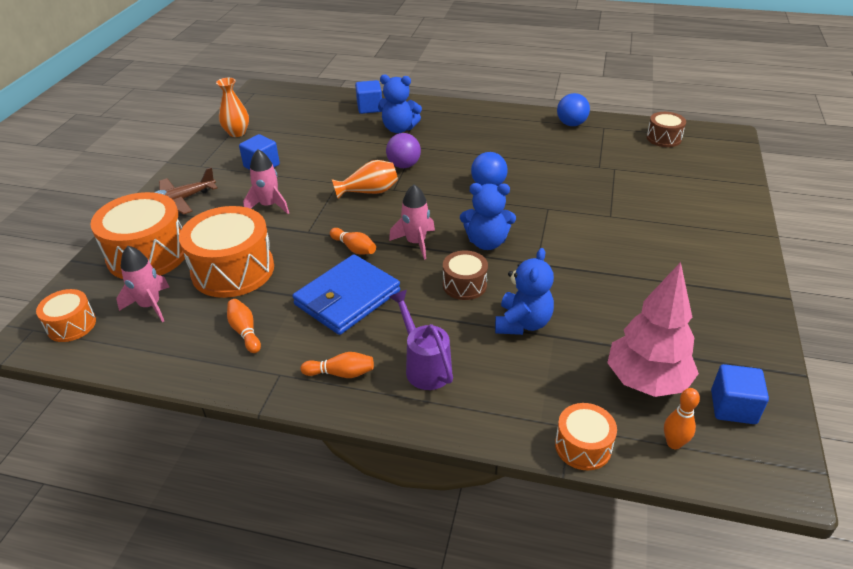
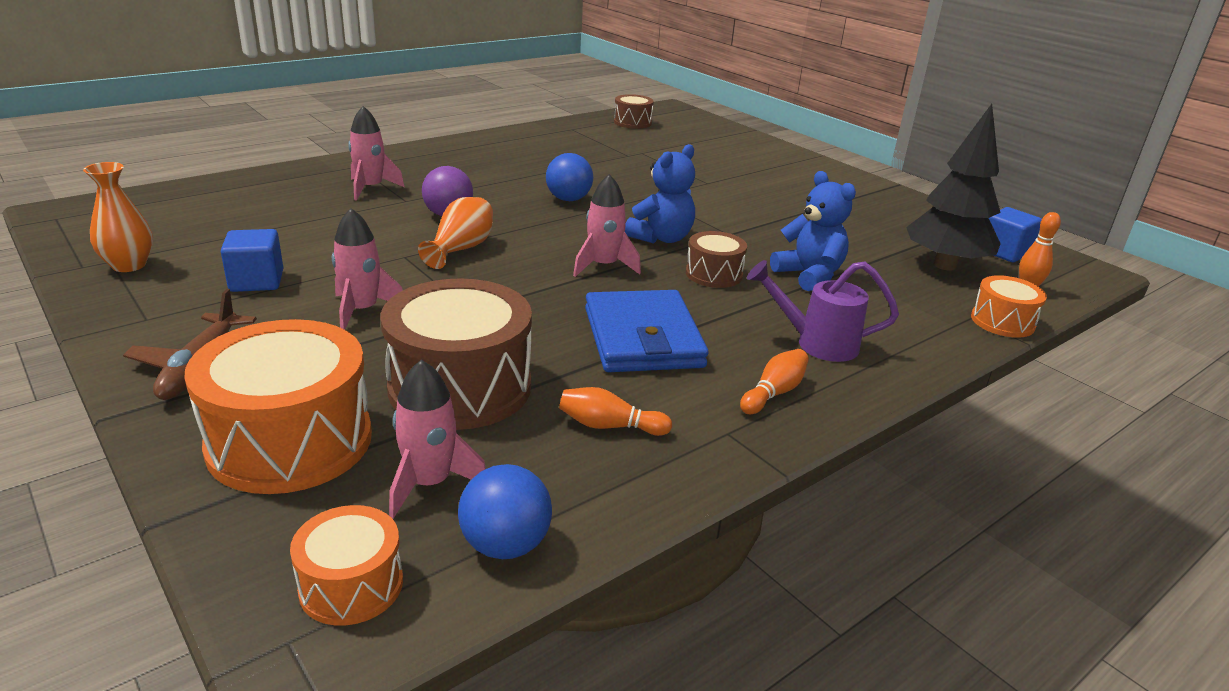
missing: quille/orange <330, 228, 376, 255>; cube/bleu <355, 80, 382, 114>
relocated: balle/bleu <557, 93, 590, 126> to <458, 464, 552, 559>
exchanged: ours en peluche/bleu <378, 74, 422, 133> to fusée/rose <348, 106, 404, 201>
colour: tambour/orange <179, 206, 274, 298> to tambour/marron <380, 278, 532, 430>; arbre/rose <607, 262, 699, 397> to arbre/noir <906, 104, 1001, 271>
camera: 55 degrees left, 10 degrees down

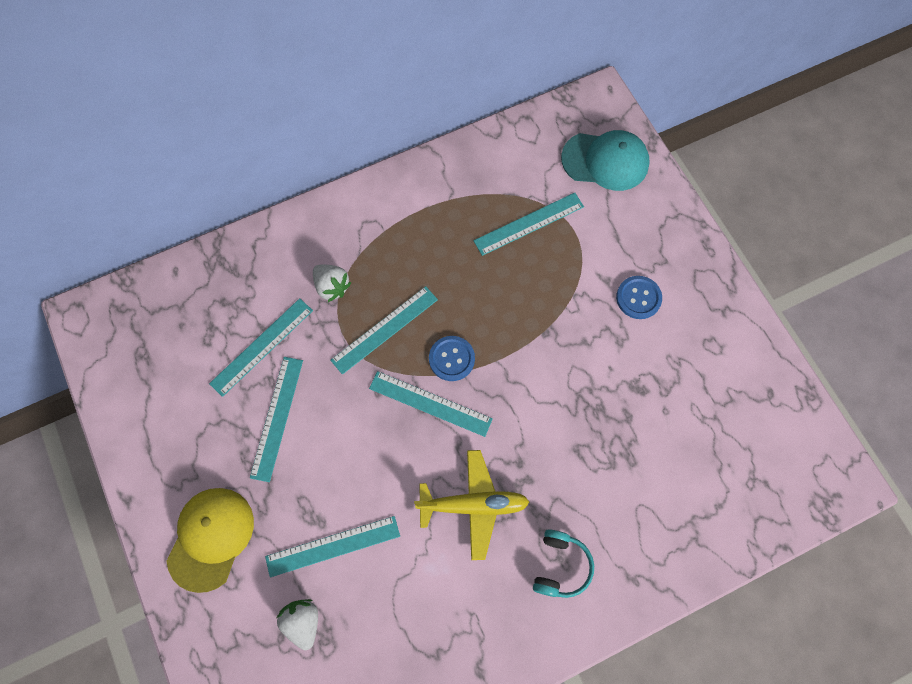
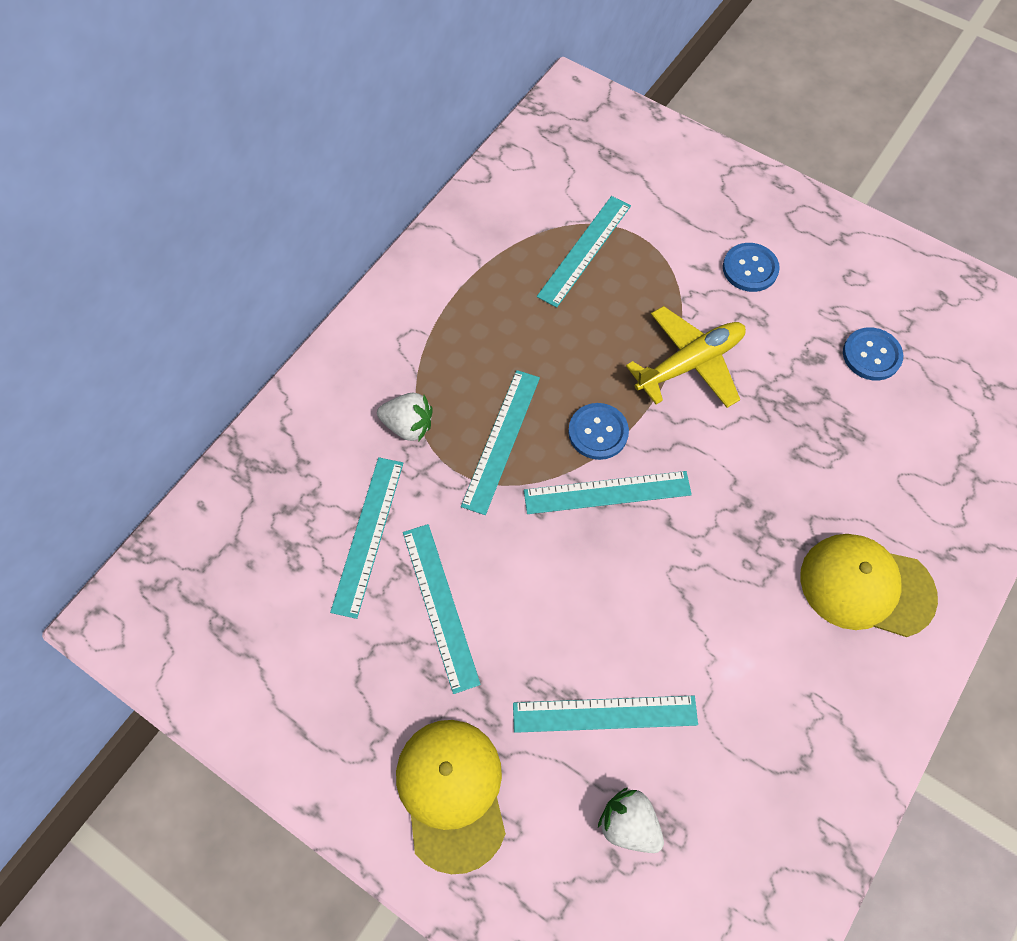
missing: casquette/turquoise <561, 130, 650, 191>
appeared: bouton/bleu <843, 327, 903, 380>
relocated: avion/jaune <414, 450, 529, 560> to <626, 306, 746, 408>
exchanged: casque audio/turquoise <533, 529, 594, 598> to casquette/jaune <800, 534, 938, 637>
spun: règle/turquoise <265, 516, 400, 577> = <513, 696, 698, 733> 45 degrees clockwise
camera: 30 degrees left, 5 degrees down

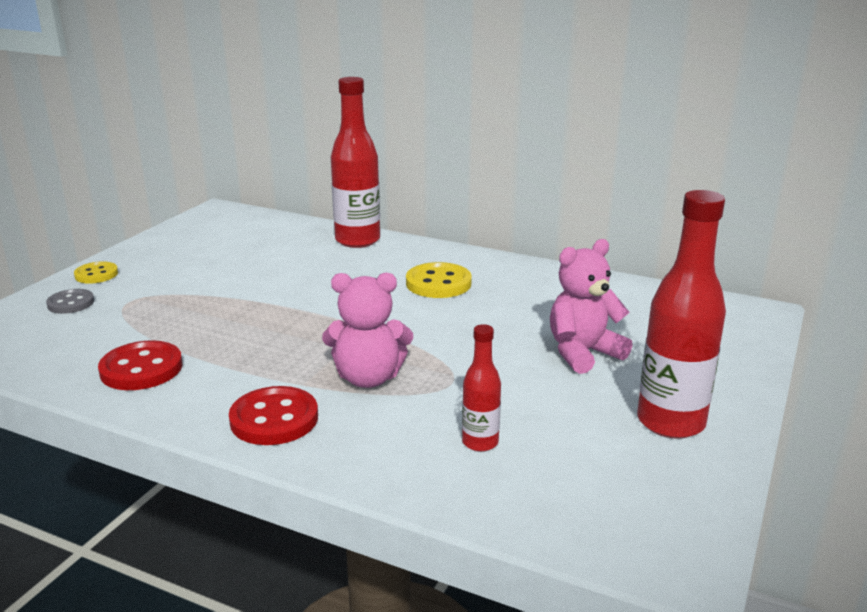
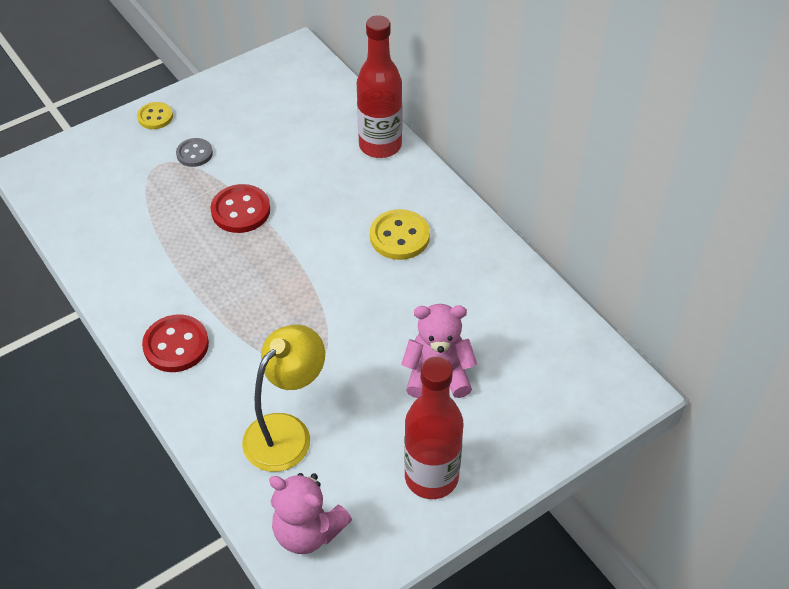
relocated: bouton/gris <46, 289, 94, 314> to <176, 138, 213, 167>; bouton/rouge <98, 340, 183, 390> to <210, 184, 270, 233>; ours en peluche/rose <322, 273, 413, 388> to <269, 473, 352, 554>
exchanged: bouteille/rouge <462, 324, 501, 452> to lampe/jaune <242, 325, 325, 472>
camera: 30 degrees right, 25 degrees up

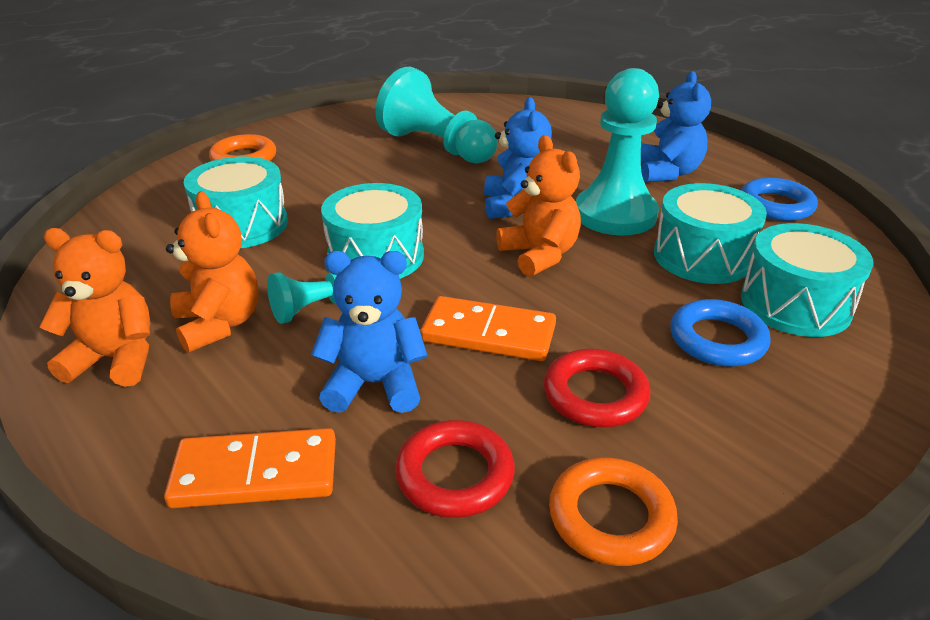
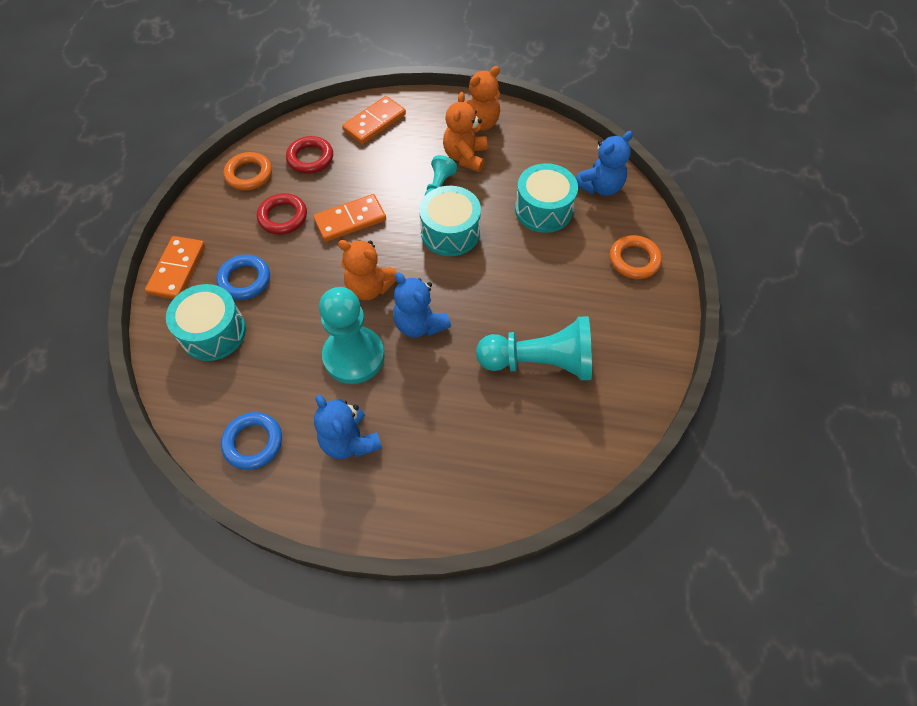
missing: tambour/turquoise <654, 183, 767, 284>
appeared: domino/orange <145, 236, 205, 299>
relocated: ours en peluche/bleu <311, 251, 428, 413> to <575, 131, 633, 196>
spun: ours en peluche/orange <166, 191, 258, 353> = <443, 92, 487, 172> 75 degrees clockwise
camera: 140 degrees right, 25 degrees up

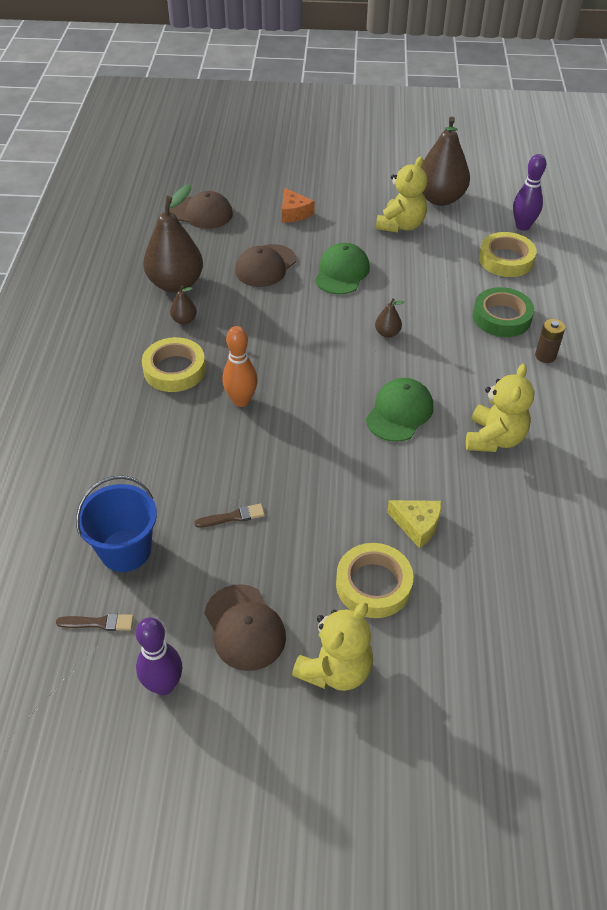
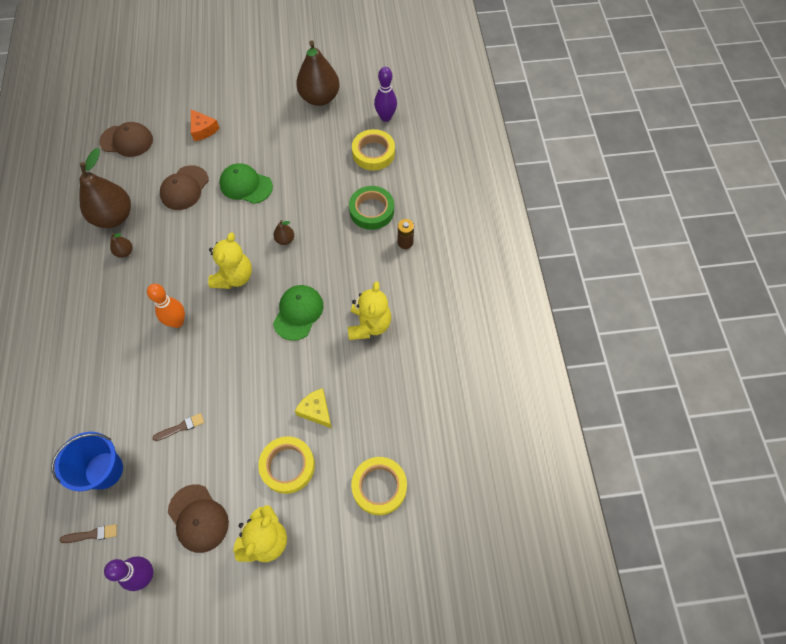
relocated: ruban adhésif/jaune <142, 337, 206, 392> to <351, 457, 407, 515>; ours en peluche/jaune <376, 156, 427, 233> to <208, 232, 252, 289>
spun: casquette/vert <315, 243, 370, 295> = <219, 163, 273, 204> 75 degrees counterclockwise; fromage/jaune <387, 500, 441, 548> = <295, 388, 332, 428> 150 degrees counterclockwise
camera: 10 degrees left, 15 degrees up

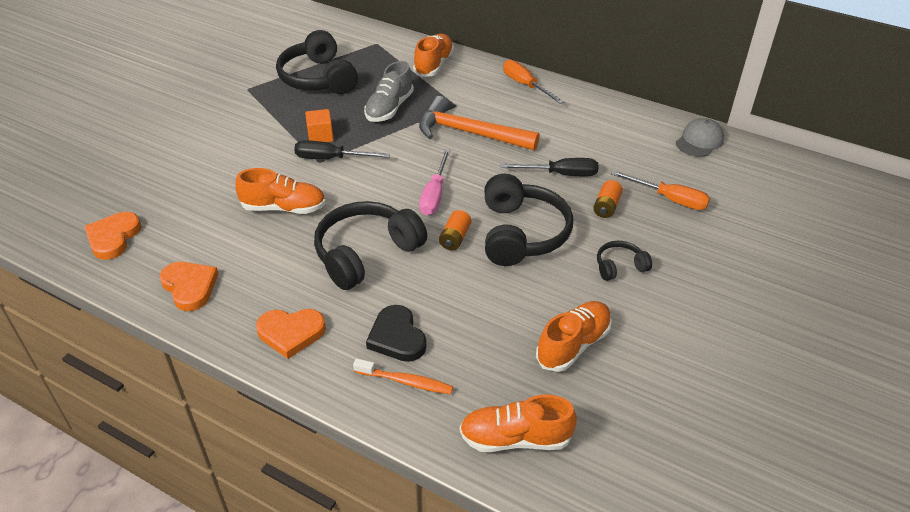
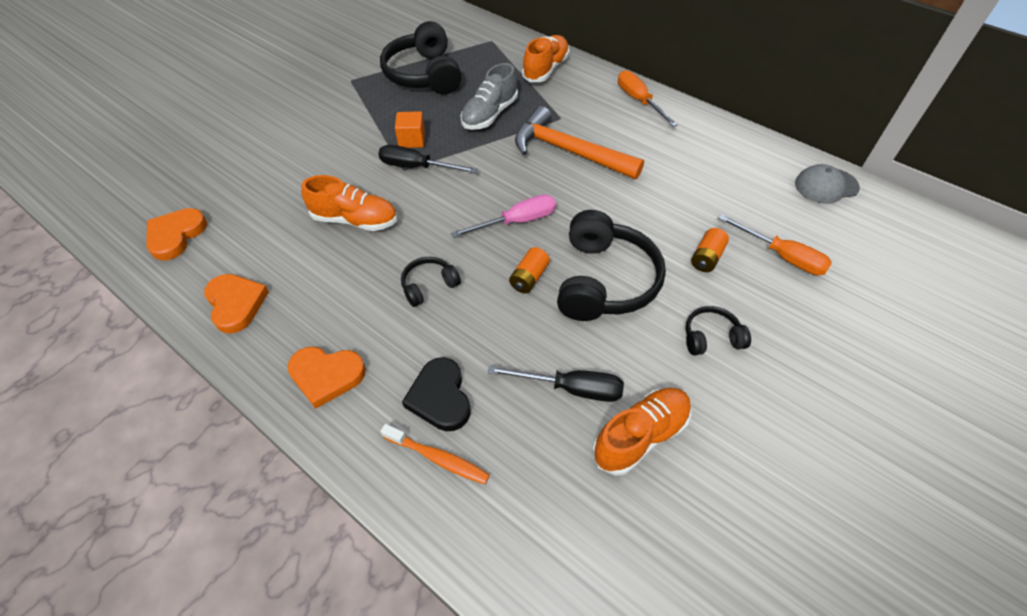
missing: chaussure/orange <460, 395, 577, 452>
relocated: tournevis/noir <500, 158, 598, 176> to <488, 366, 624, 402>
spun: tournevis/rose <419, 149, 450, 216> = <451, 194, 556, 238> 135 degrees counterclockwise; casquette/gris <676, 118, 724, 157> = <795, 164, 860, 204> 150 degrees counterclockwise
size: casque audio/noir <314, 201, 427, 290> = <401, 257, 461, 307> x0.49
camera: 10 degrees right, 10 degrees up

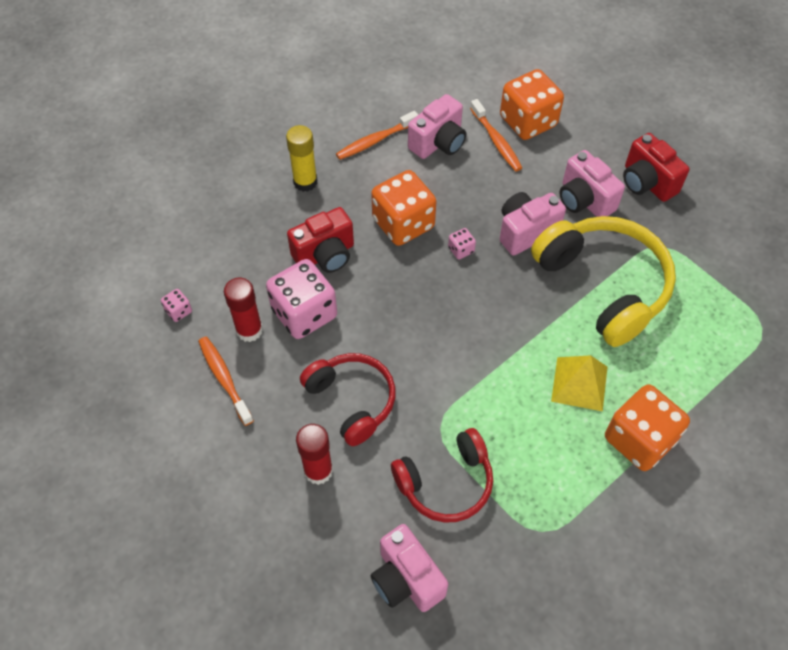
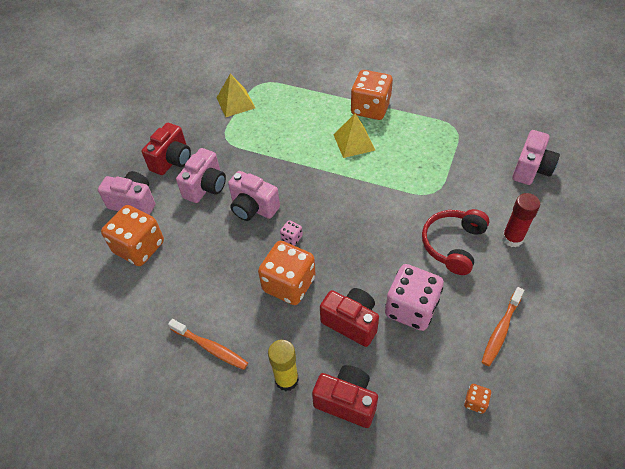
missing: bâton de colle/rouge <224, 278, 263, 342>; casque audio/rouge <391, 428, 493, 523>; brosse à dents/orange <470, 99, 522, 172>; casque audio/jaune <531, 216, 676, 347>
appeared: pyramide/jaune <217, 74, 255, 117>; appareil photo/rouge <312, 365, 378, 428>
relocated: appareil photo/rose <408, 94, 466, 159> to <98, 171, 155, 215>
colour: dé/rose <161, 289, 192, 322> to dé/orange <464, 384, 491, 414>
camera: 115 degrees left, 5 degrees down

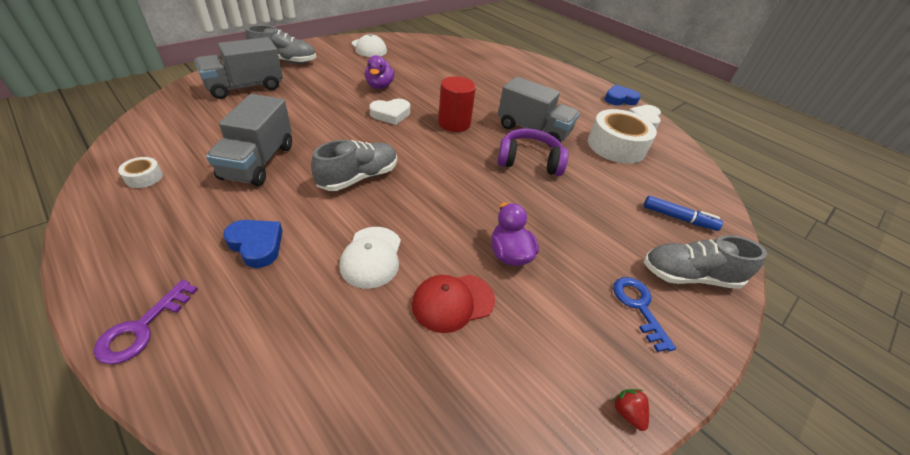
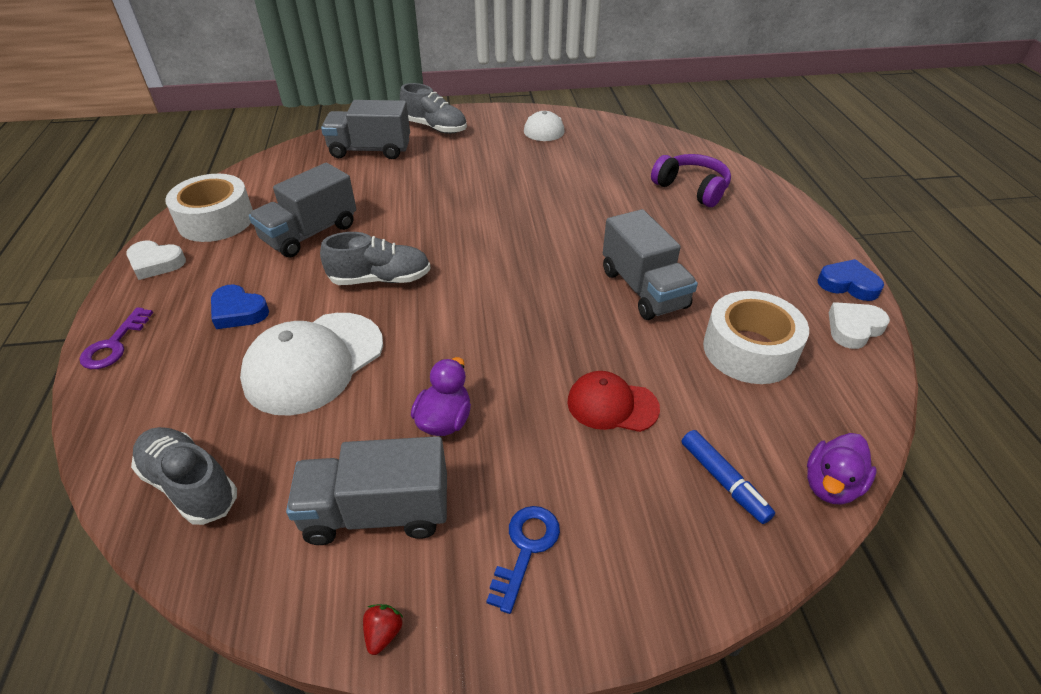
missing: cylindre/rouge <438, 76, 476, 132>
appeared: camion/gris <286, 436, 447, 545>
relocated: canard/violet <365, 55, 395, 89> to <807, 433, 877, 505>; cœur/blanc <369, 99, 410, 125> to <126, 241, 186, 280>; casquette/rouge <412, 275, 495, 333> to <567, 371, 660, 432>; casque audio/violet <497, 128, 568, 176> to <651, 154, 731, 207>; chaussure/gris <644, 235, 767, 289> to <131, 427, 237, 525>
spun: clé/violet <94, 280, 198, 364> = <80, 307, 153, 369> 45 degrees counterclockwise; cœur/bleu <223, 220, 283, 268> = <211, 284, 269, 329> 135 degrees clockwise
size: ruban adhésif/blanc <118, 157, 163, 188> = <165, 174, 253, 242> x2.36; casquette/blanc <339, 227, 401, 289> = <240, 313, 383, 416> x1.70
camera: 40 degrees right, 0 degrees up

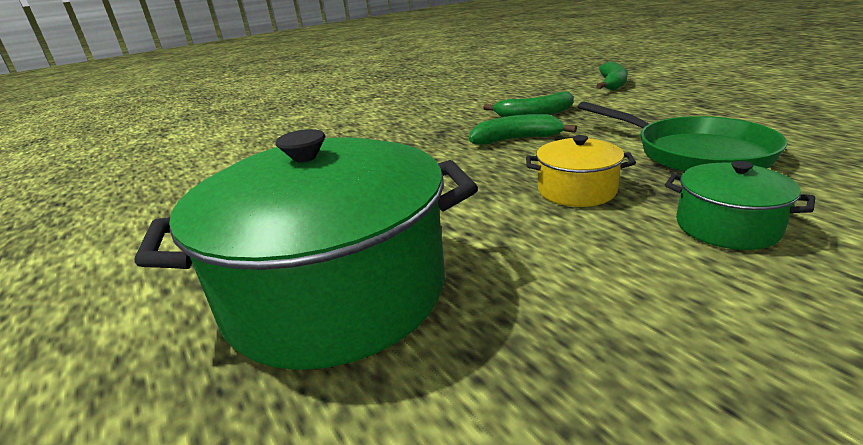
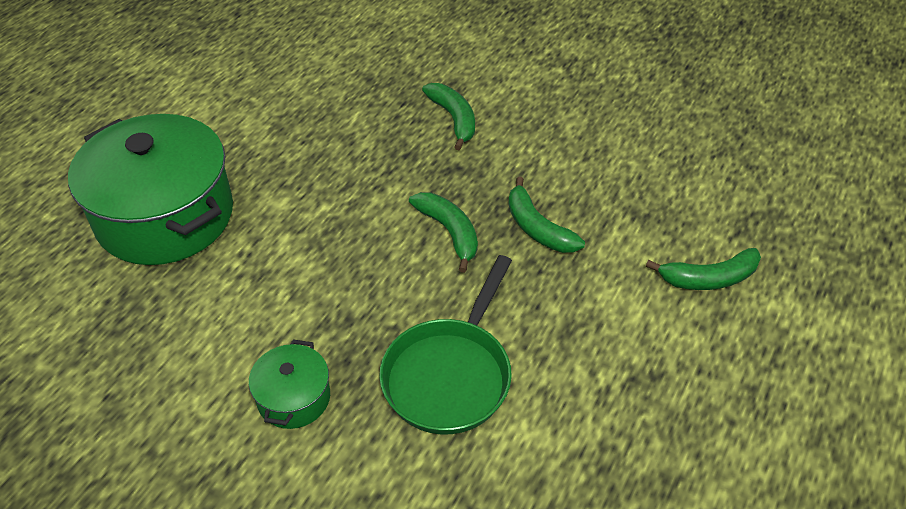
missing: marmite/jaune <526, 135, 636, 207>
appeared: banane/vert <422, 83, 475, 150>
camera: 60 degrees right, 20 degrees up

